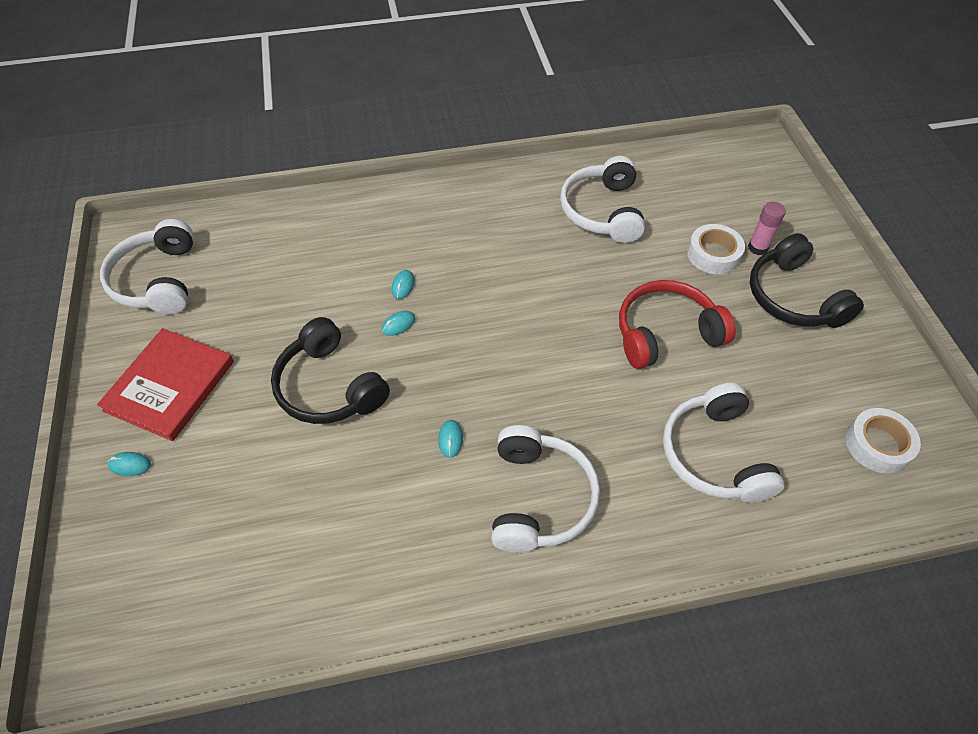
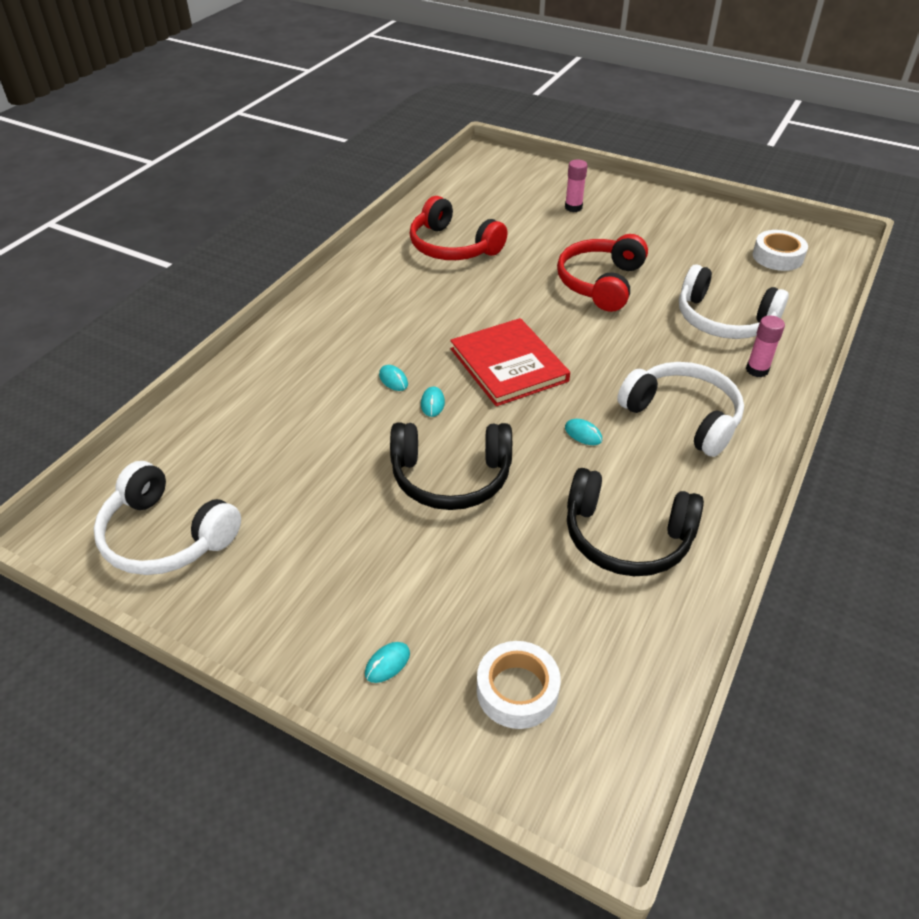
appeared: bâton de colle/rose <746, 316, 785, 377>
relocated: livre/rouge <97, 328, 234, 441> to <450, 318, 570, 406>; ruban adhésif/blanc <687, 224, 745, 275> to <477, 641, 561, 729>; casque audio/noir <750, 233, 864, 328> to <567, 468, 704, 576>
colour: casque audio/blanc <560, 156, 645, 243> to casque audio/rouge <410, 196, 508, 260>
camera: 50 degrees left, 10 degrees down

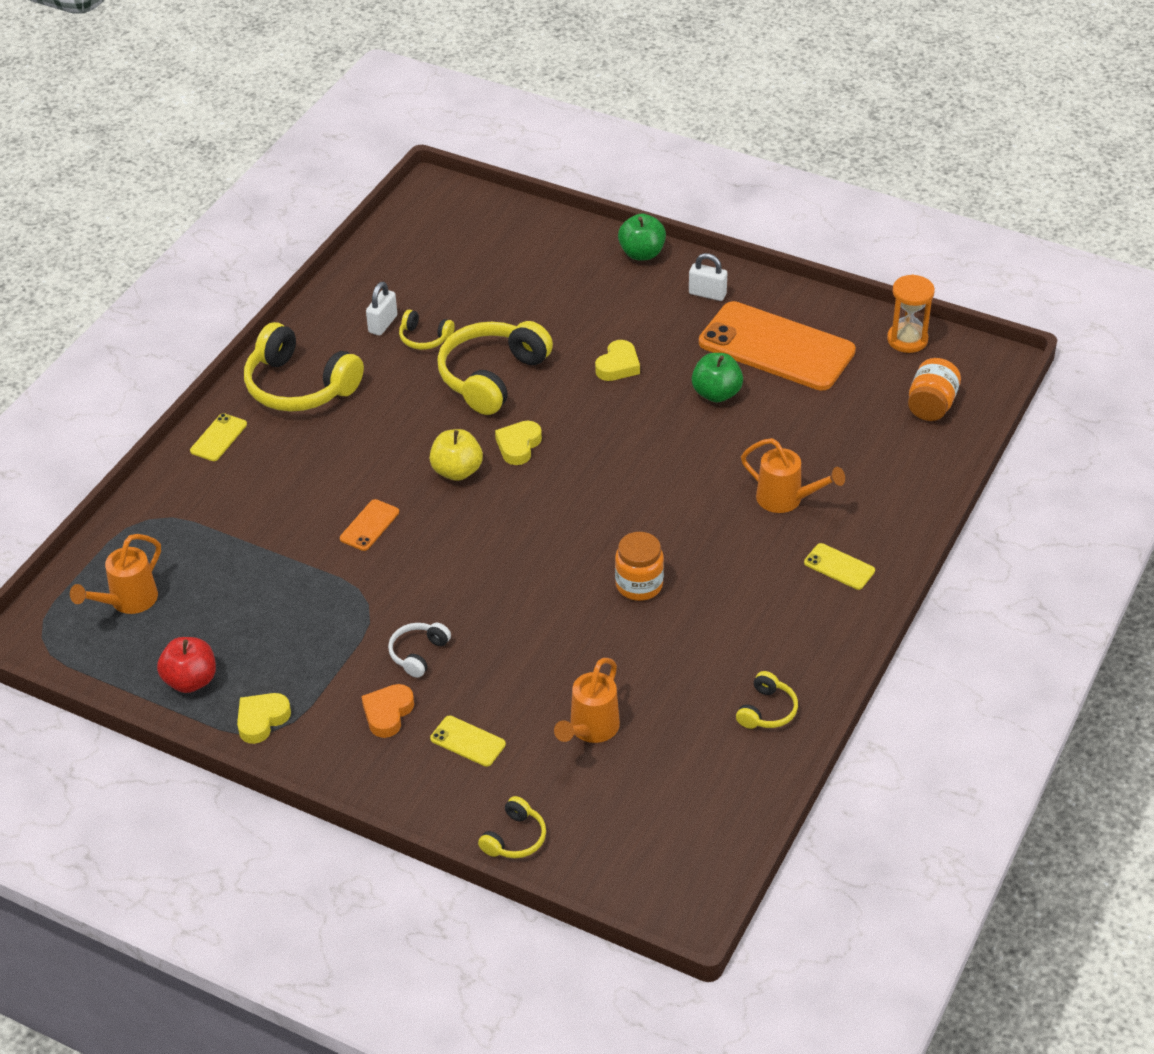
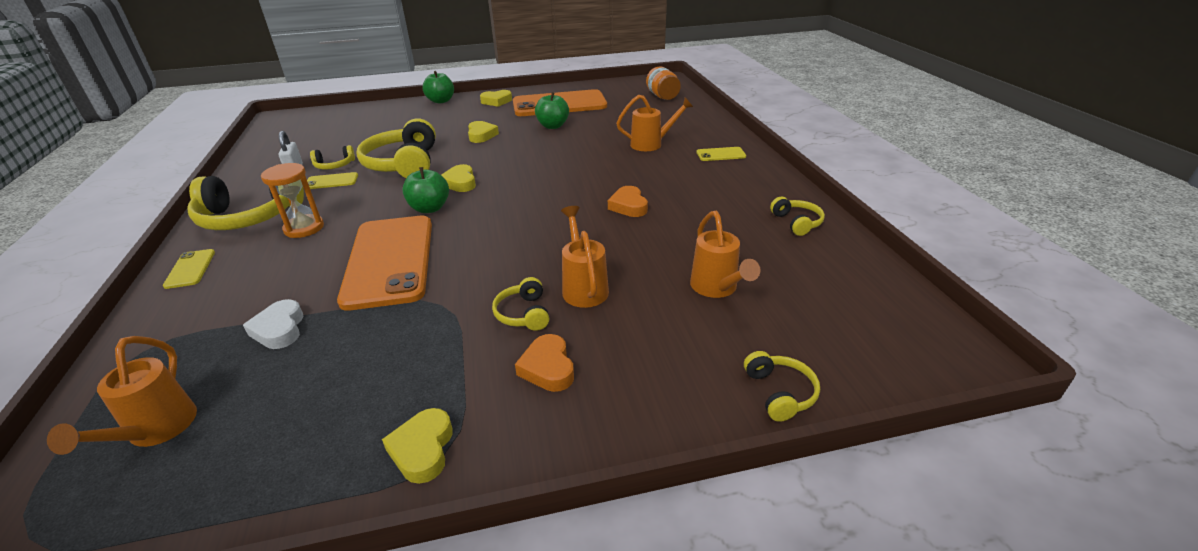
missing: pomme/rouge <157, 637, 216, 693>
appeared: cœur/blanc <243, 299, 304, 349>; arrosoir/orange <561, 206, 609, 308>
relocated: téléphone/jaune <430, 716, 506, 767> to <307, 172, 358, 189>; sablier/orange <887, 274, 935, 353> to <261, 163, 324, 238>
exchanged: bocal/orange <615, 532, 664, 601> to cœur/orange <608, 186, 648, 217>; cadenas/blanc <689, 253, 727, 301> to cœur/jaune <480, 90, 512, 107>
colour: casque audio/blanc <388, 623, 451, 678> to casque audio/jaune <492, 277, 549, 331>; pomme/jaune <429, 429, 483, 481> to pomme/vert <403, 167, 449, 213>
size: téléphone/orange <340, 499, 399, 551> = <337, 216, 432, 311> x2.43
camera: 40 degrees left, 10 degrees down

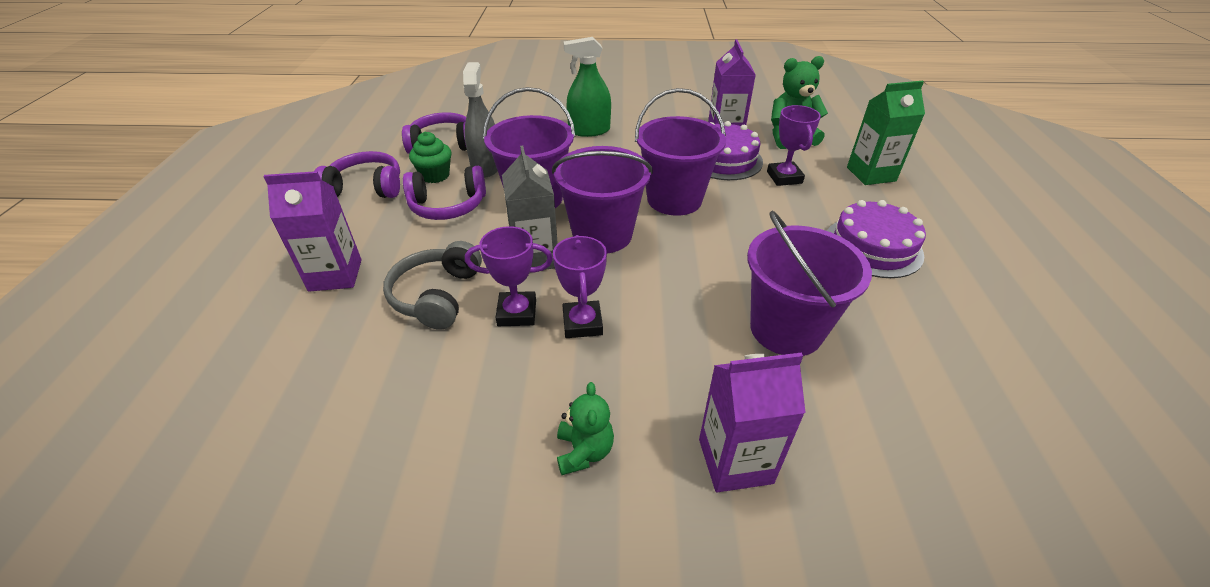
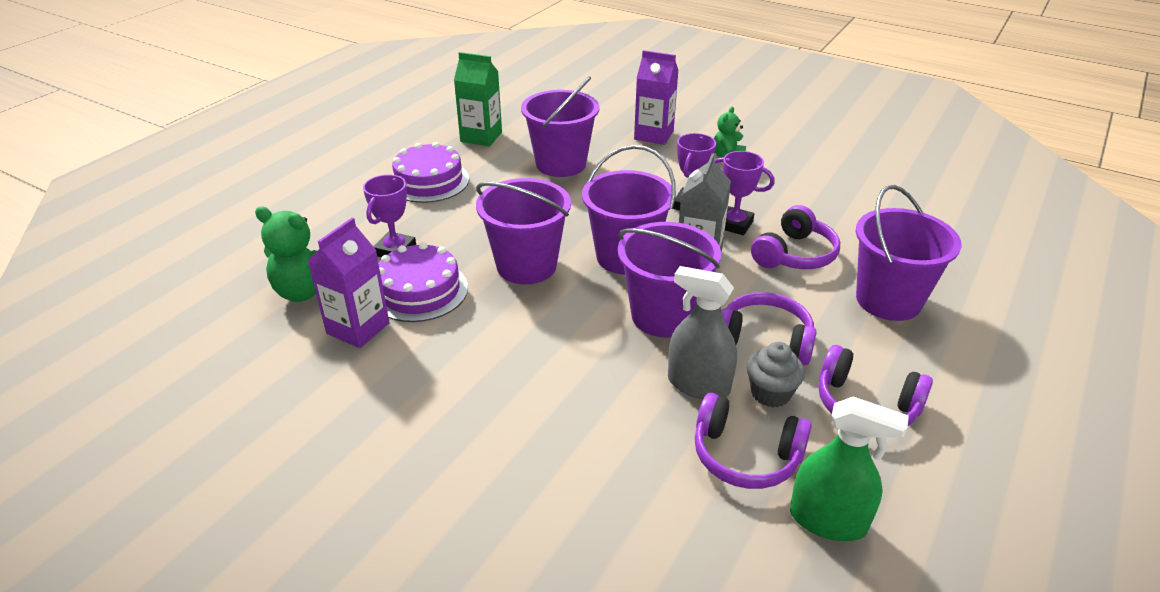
relocated: vaporisateur/vert <564, 37, 611, 137> to <790, 397, 909, 541>; brique de lait/vert <847, 81, 925, 185> to <454, 52, 502, 146>
exchanged: brique de lait/violet <263, 171, 362, 292> to seau/violet <856, 185, 962, 321>
colour: casque audio/gris <383, 241, 482, 330> to casque audio/violet <751, 205, 840, 269>; muffin/vert <409, 132, 452, 183> to muffin/gris <747, 342, 805, 407>
spun: vaporisateur/gris <463, 62, 498, 178> = <668, 266, 737, 399> 90 degrees clockwise
camera: 150 degrees left, 5 degrees down

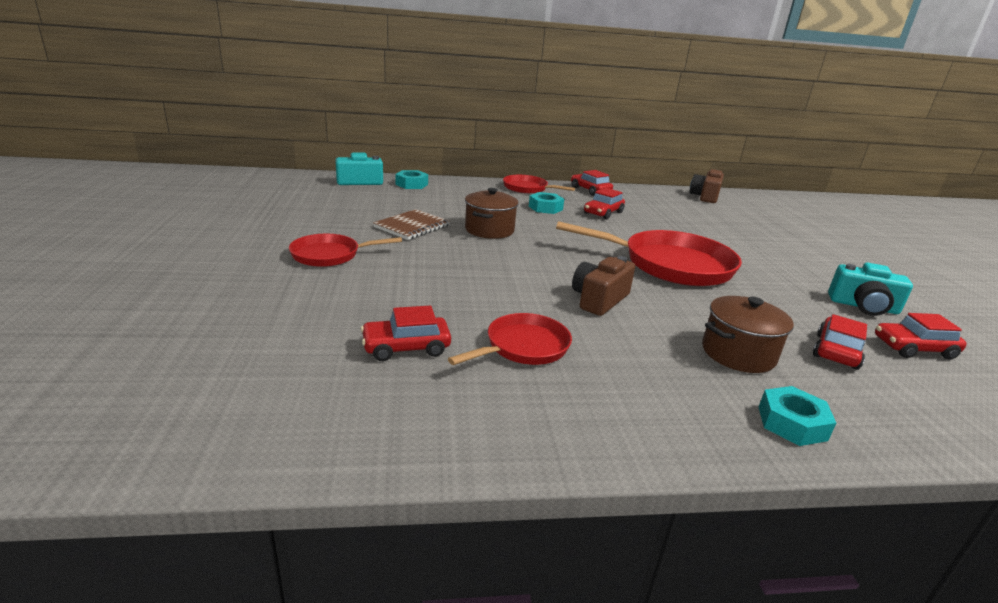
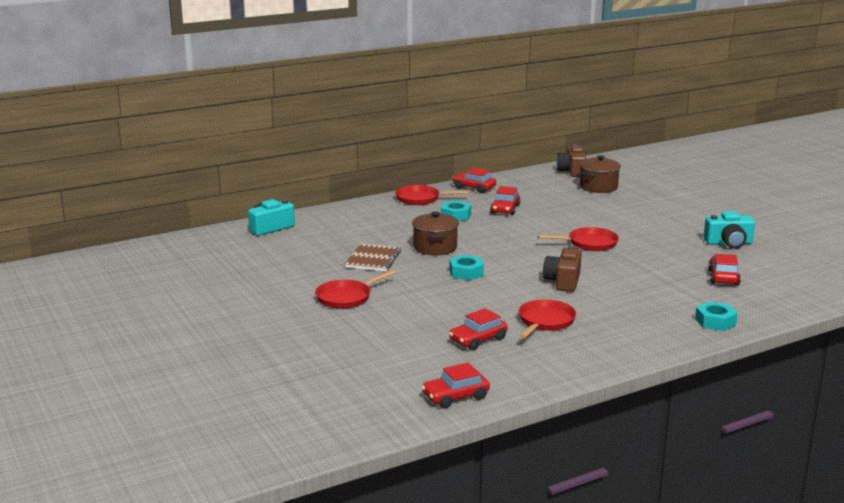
relocated: écrou/turquoise <395, 170, 428, 189> to <449, 255, 484, 280>; marmite/marron <702, 296, 794, 373> to <580, 155, 621, 193>; voiture/rouge <875, 313, 967, 360> to <422, 363, 490, 408>
size: poêle/rouge <556, 221, 742, 286> = <538, 227, 619, 251> x0.56
camera: 20 degrees left, 5 degrees down

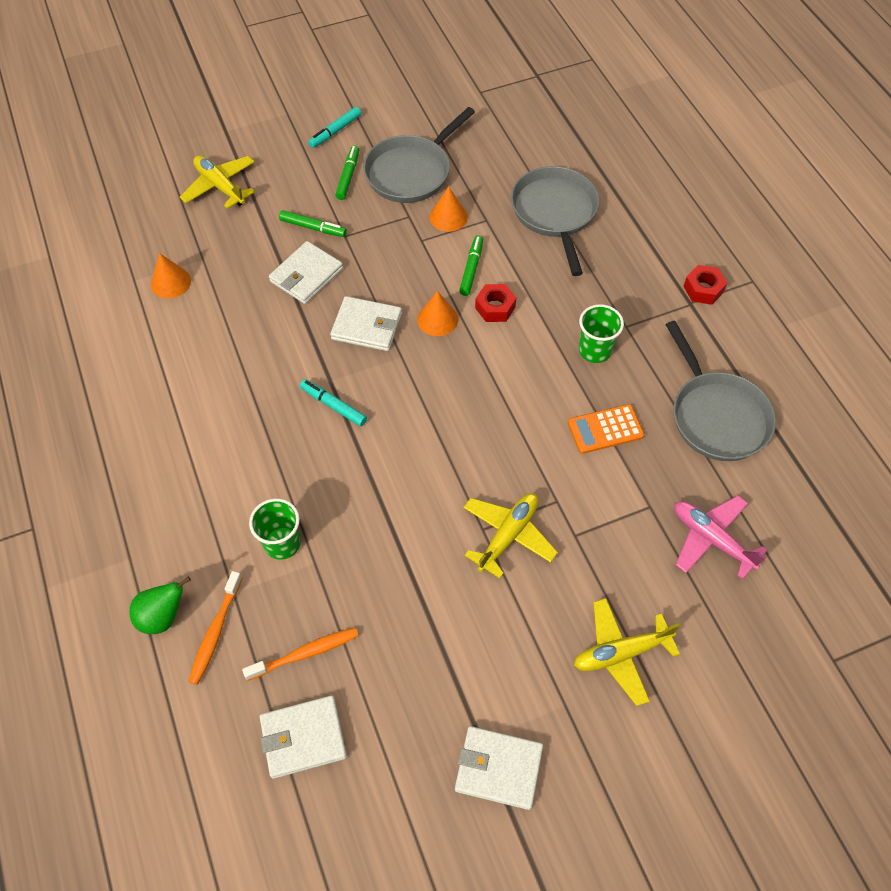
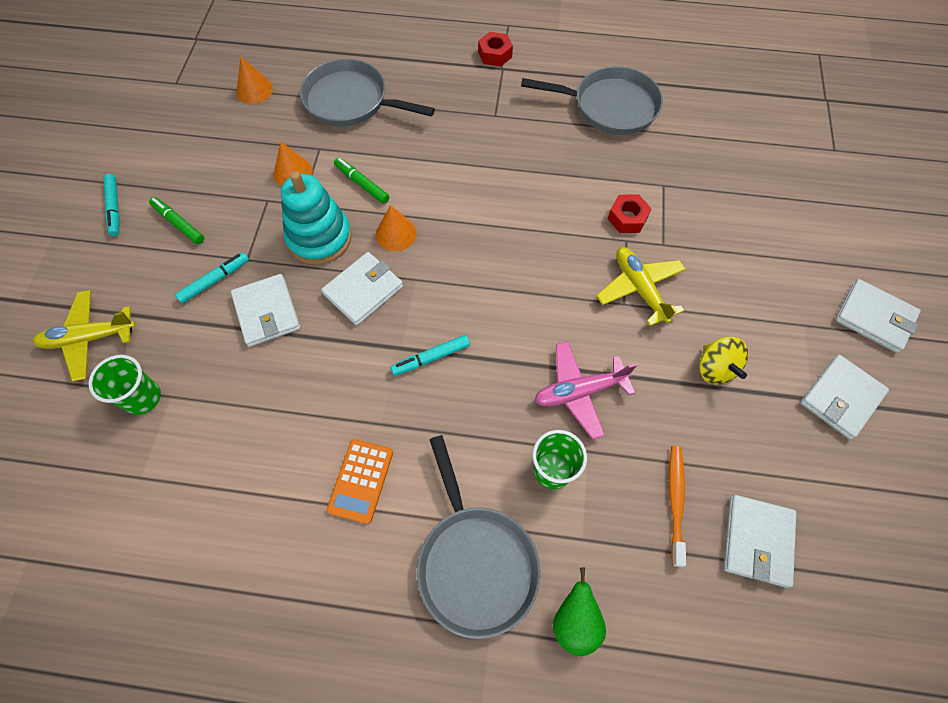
missing: brosse à dents/orange <188, 571, 242, 685>; avion/jaune <574, 598, 680, 706>
appeared: jouet à empiler/turquoise <281, 171, 352, 265>; toupie/jaune <699, 337, 748, 385>; portefeuille/blanc <835, 279, 921, 353>
relocated: cône/orange <151, 253, 191, 299> to <236, 56, 273, 104>; poêle/gris <363, 107, 475, 203> to <417, 435, 541, 639>; écrou/rouge <475, 284, 516, 322> to <608, 194, 652, 233>; calculatrice/orange <568, 404, 645, 454> to <327, 439, 393, 524>; gobelet/vert <579, 304, 624, 363> to <88, 355, 161, 415>; avion/rose <674, 496, 768, 580> to <534, 341, 637, 439>
colour: feutre/vert <279, 210, 347, 237> to feutre/turquoise <175, 252, 249, 304>
camera: 60 degrees left, 5 degrees up

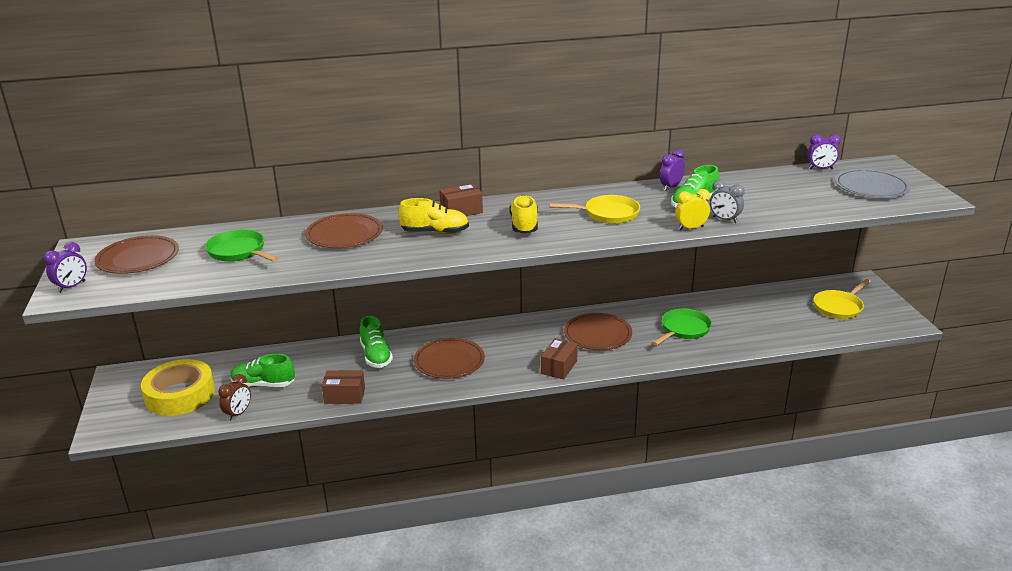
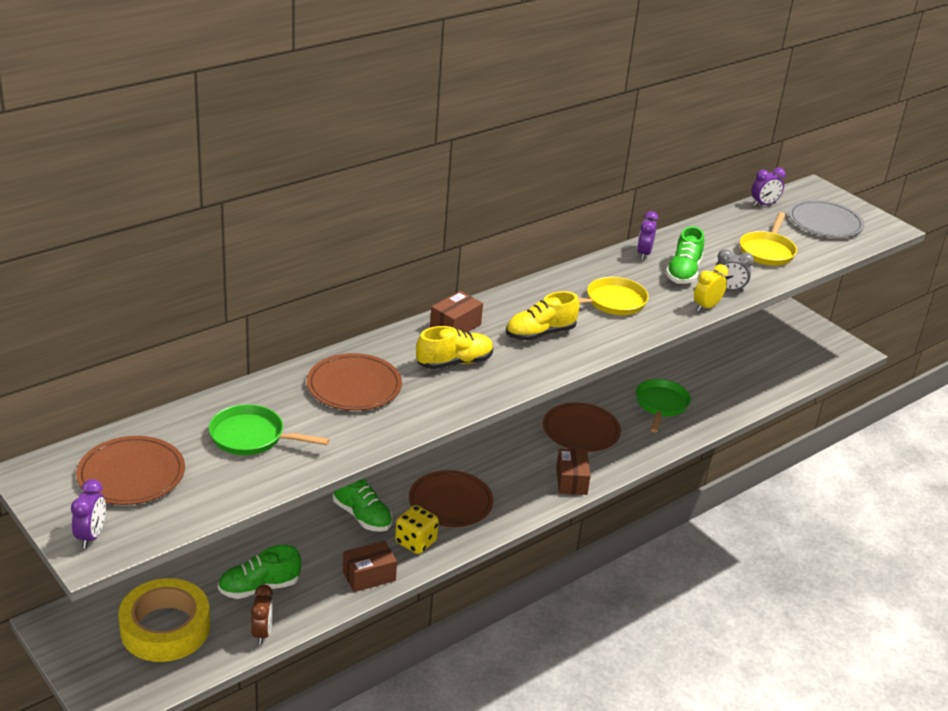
appeared: dé/jaune <395, 505, 439, 554>
relocated: poêle/jaune <814, 279, 871, 319> to <740, 212, 797, 266>
spun: chaussure/jaune <509, 195, 538, 234> = <506, 291, 579, 341> 90 degrees counterclockwise
camera: 30 degrees left, 5 degrees up

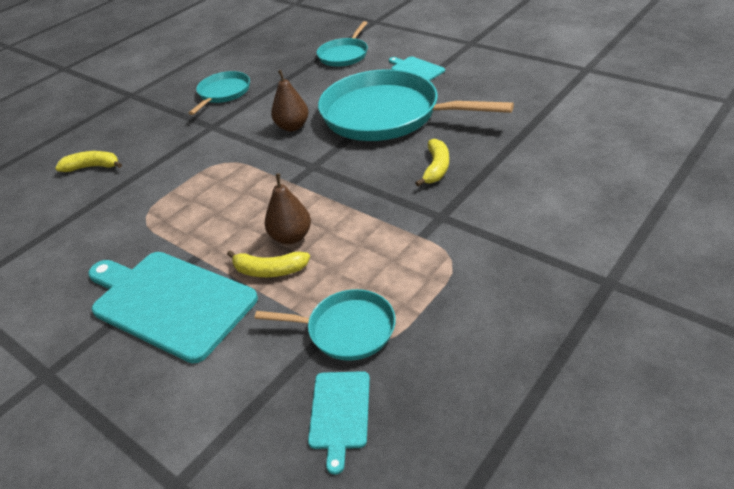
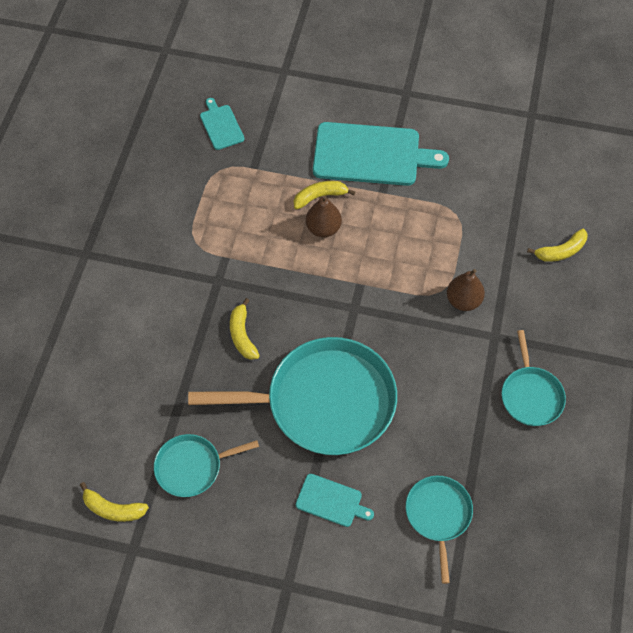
appeared: banane/jaune <80, 482, 149, 522>
relocated: poêle/turquoise <255, 289, 396, 361> to <154, 434, 259, 497>; poire/marron <271, 70, 309, 131> to <447, 269, 485, 311>
camera: 150 degrees right, 20 degrees up

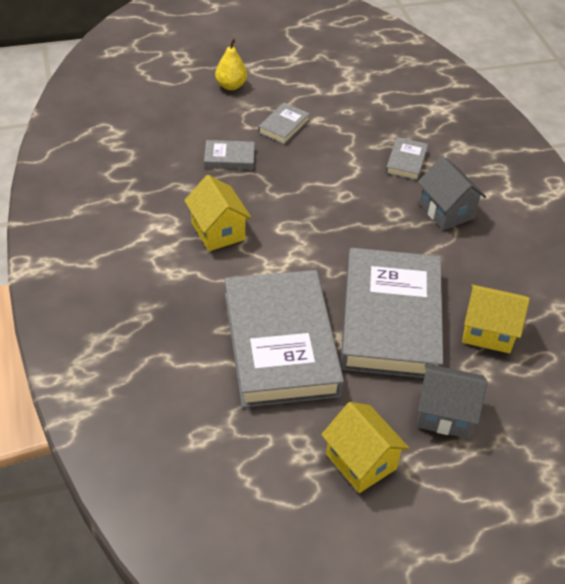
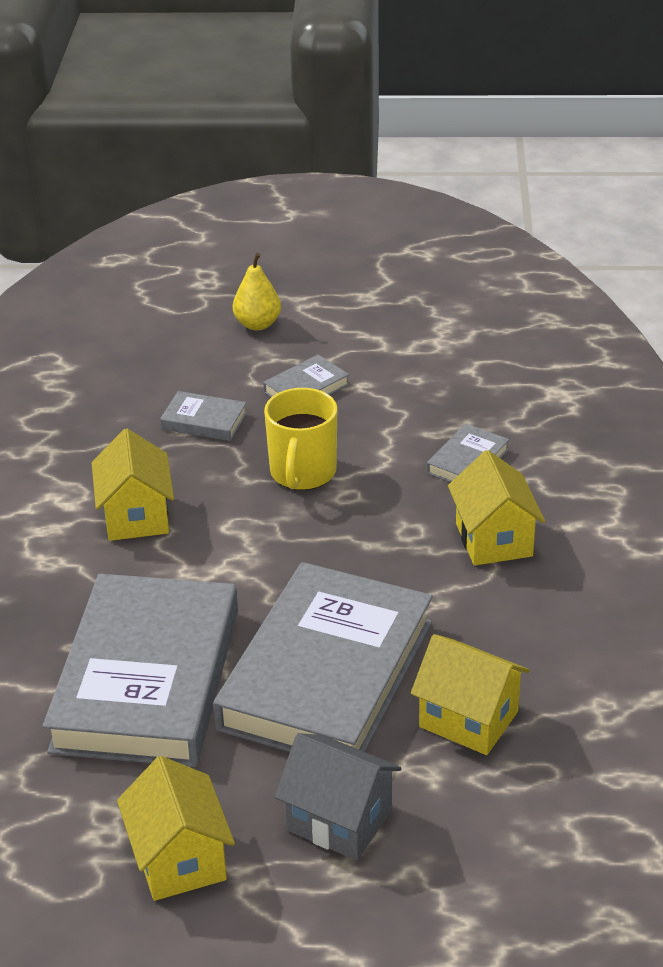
appeared: tasse/jaune <264, 388, 337, 490>
colour: maison/gris <418, 156, 486, 230> to maison/jaune <448, 450, 545, 566>
camera: 20 degrees right, 10 degrees down

